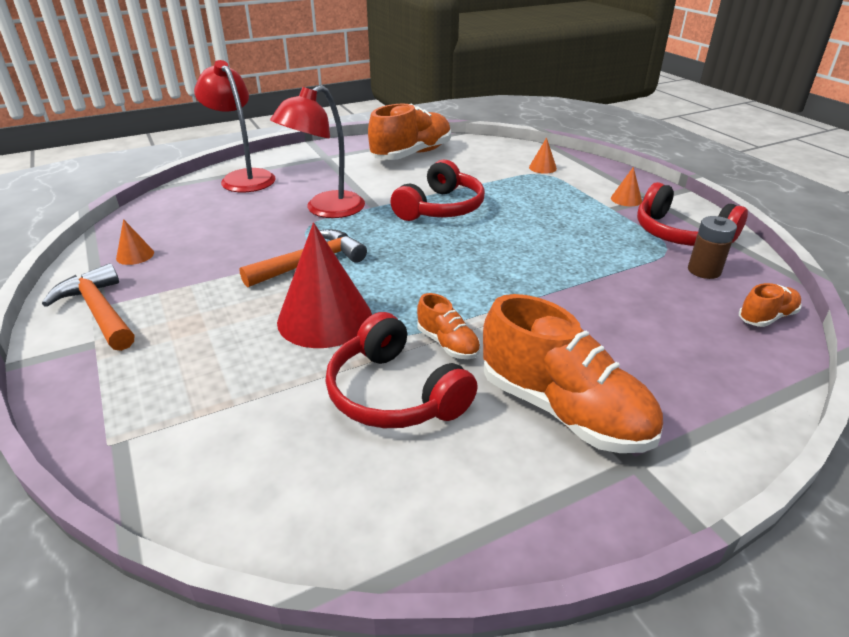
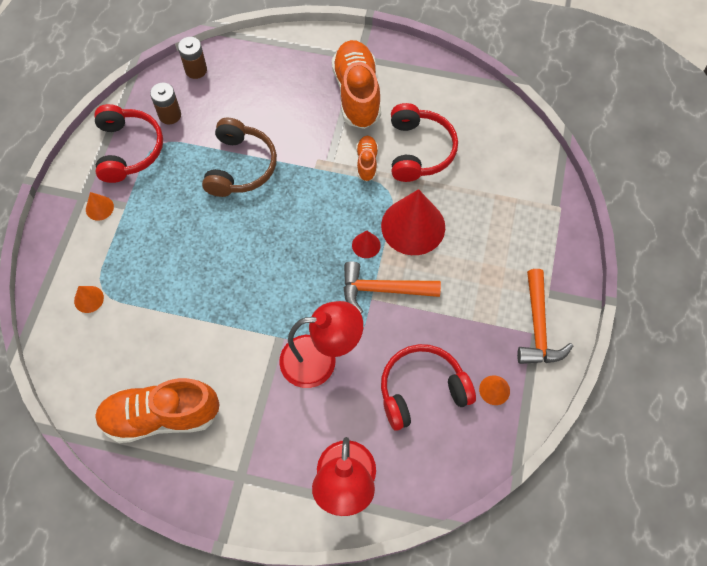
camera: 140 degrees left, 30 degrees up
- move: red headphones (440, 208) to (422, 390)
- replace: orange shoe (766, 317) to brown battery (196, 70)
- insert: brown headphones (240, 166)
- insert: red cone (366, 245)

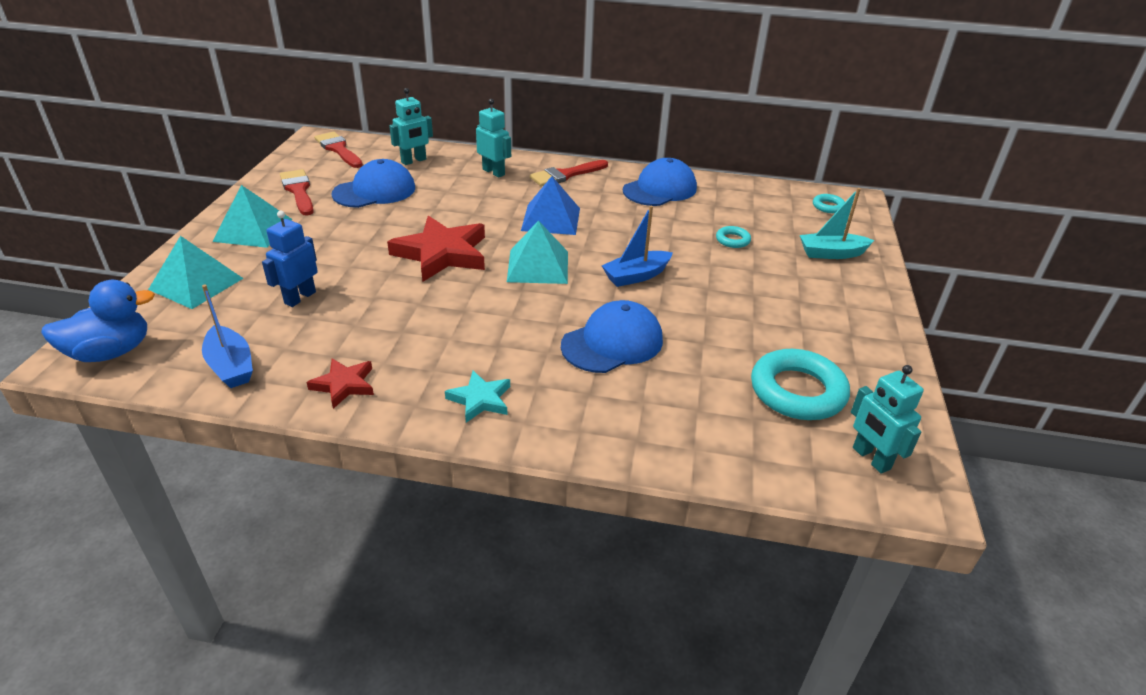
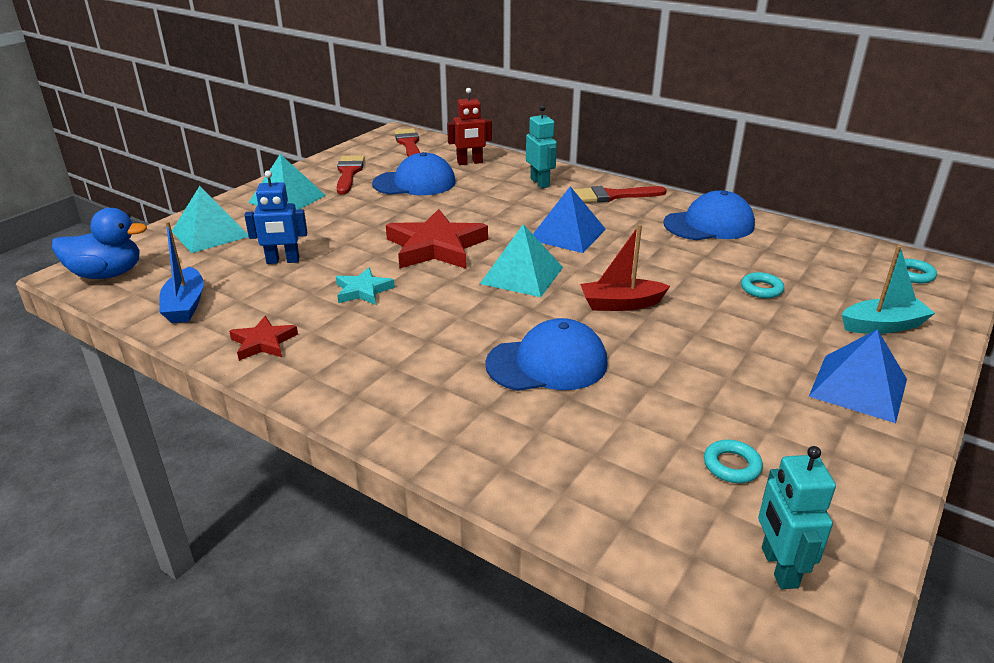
camera: 25 degrees right, 5 degrees down
- rotate: blue robot (300, 297) = (283, 261) 150 degrees counterclockwise
- recolor: turquoise robot (414, 161) to red robot (470, 162)
- move: turquoise star (480, 399) to (363, 290)
- recolor: blue boat (636, 276) to red boat (621, 304)
- resize: turquoise ring (797, 391) = (731, 465) x0.47
- rotate: turquoise boat (831, 253) = (882, 326) 150 degrees clockwise
- insert: blue pyramid (858, 387)

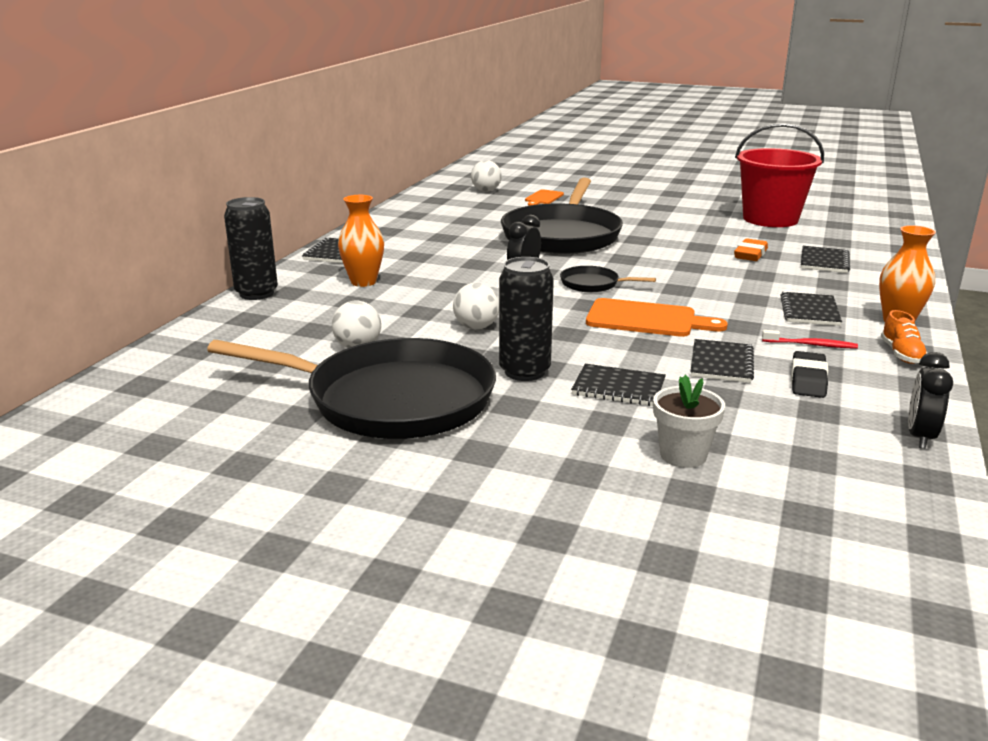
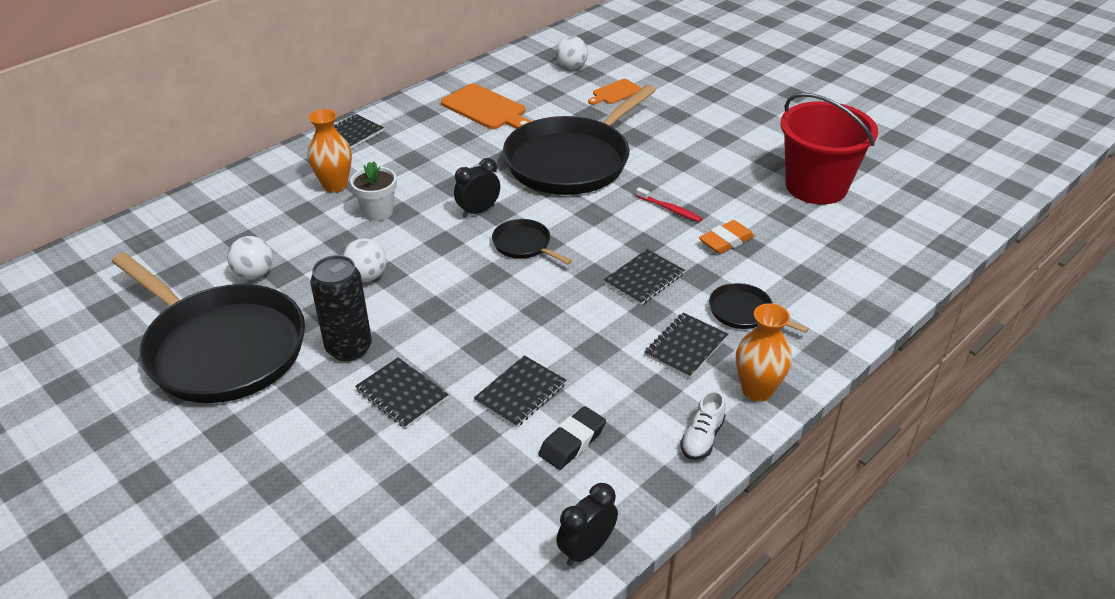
camera: 25 degrees right, 15 degrees up
- delete: black can (256, 293)
- move: orange cutting board (646, 319) to (486, 109)
- move: white flower pot (683, 455) to (378, 212)
- move: red toothbrush (811, 345) to (669, 209)
- move: black notebook (824, 261) to (644, 279)
- recolor: orange shoe (901, 354) to white shoe (702, 438)
- insert: black pan (743, 312)

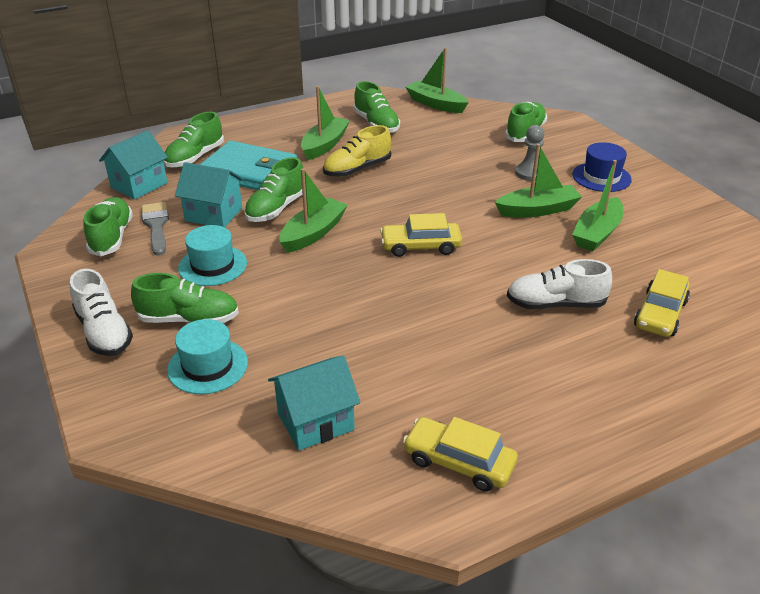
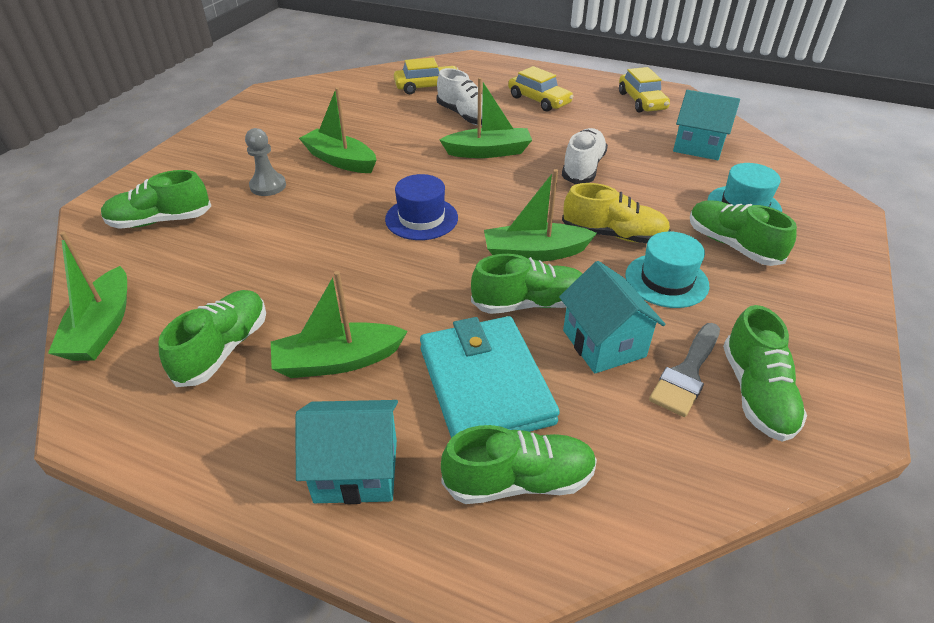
camera: 130 degrees left, 5 degrees up
- move: white shoe (104, 332) to (583, 168)
- rotate: green shoe (111, 237) = (756, 393) 45 degrees counterclockwise
- move: turquoise house (139, 185) to (356, 470)
- move: yellow shoe (357, 169) to (613, 235)
- move: yellow car (420, 246) to (539, 100)
- move: blue hat (601, 177) to (421, 218)
- move: green boat (597, 233) to (488, 152)

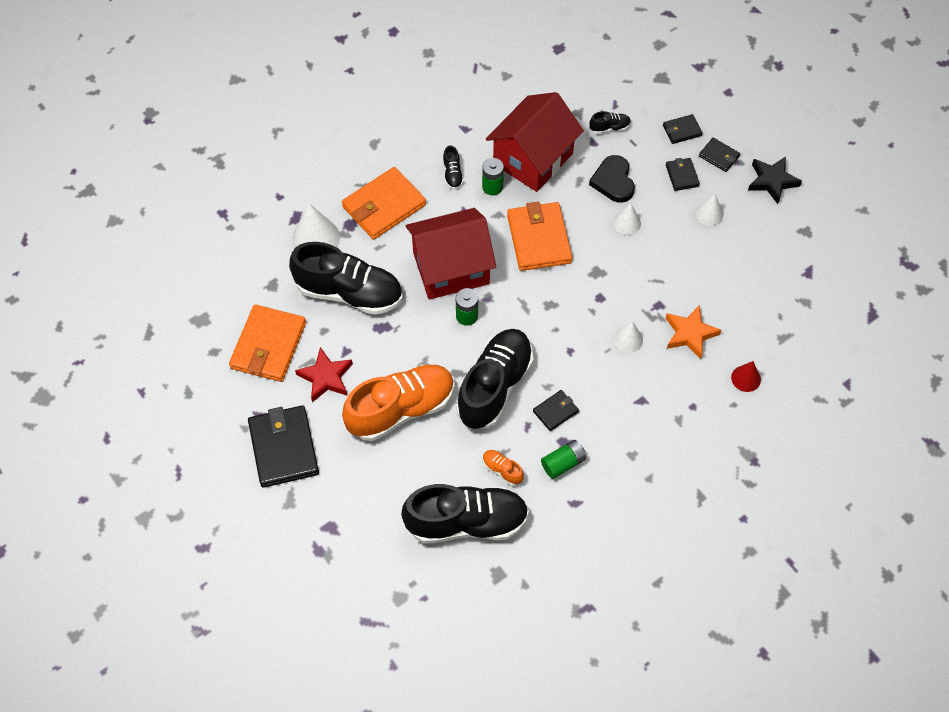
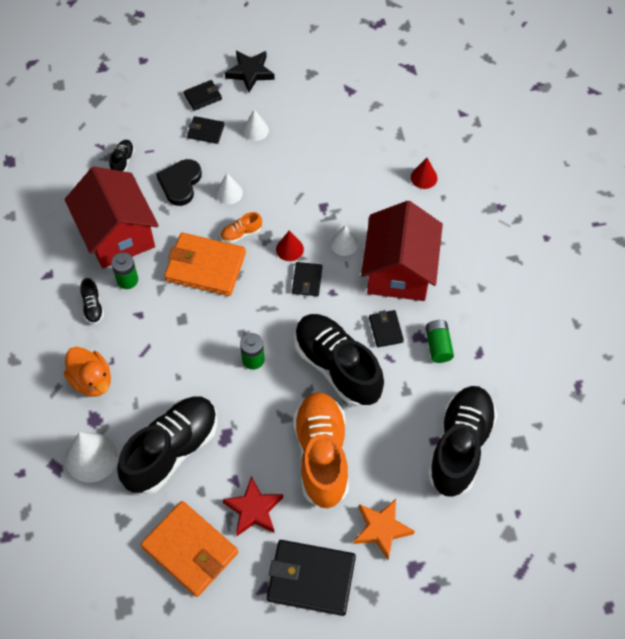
camera: 65 degrees left, 0 degrees up
- replace: orange wallet (384, 206) to orange duck (91, 380)
- move: red house (451, 268) to (399, 270)
- rotate: black shoe (452, 174) = (93, 307) 60 degrees clockwise
- move: orange shoe (502, 470) to (241, 233)
- rotate: black heart (613, 181) = (180, 183) 90 degrees clockwise
- move: black wallet (682, 130) to (307, 280)
- move: orange star (690, 334) to (381, 529)
- insert: red cone (289, 249)

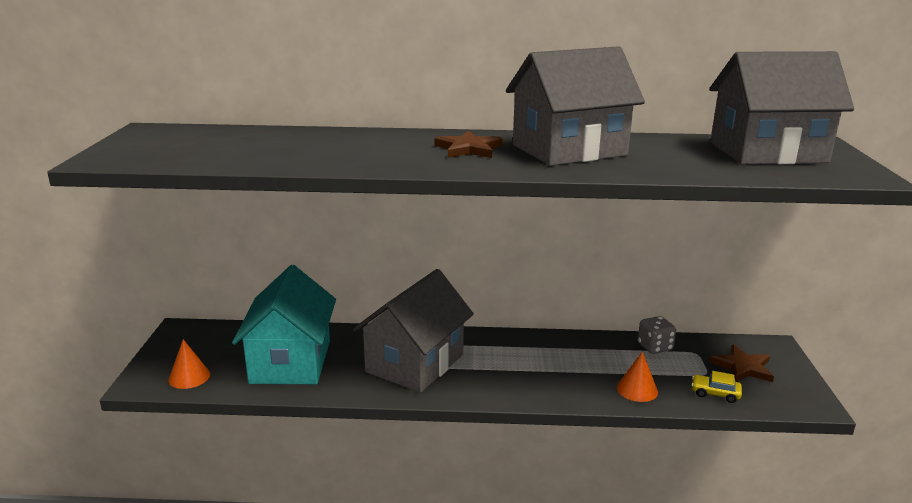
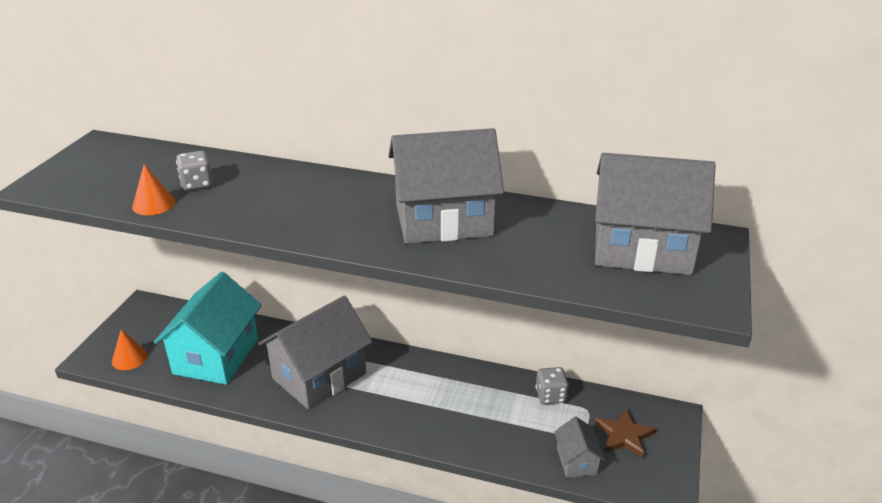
camera: 15 degrees right, 10 degrees up
- delete: brown star (468, 149)
- move: orange cone (637, 389) to (153, 204)
- replace: yellow car (715, 393) to grey house (577, 461)
- insert: grey dice (197, 184)

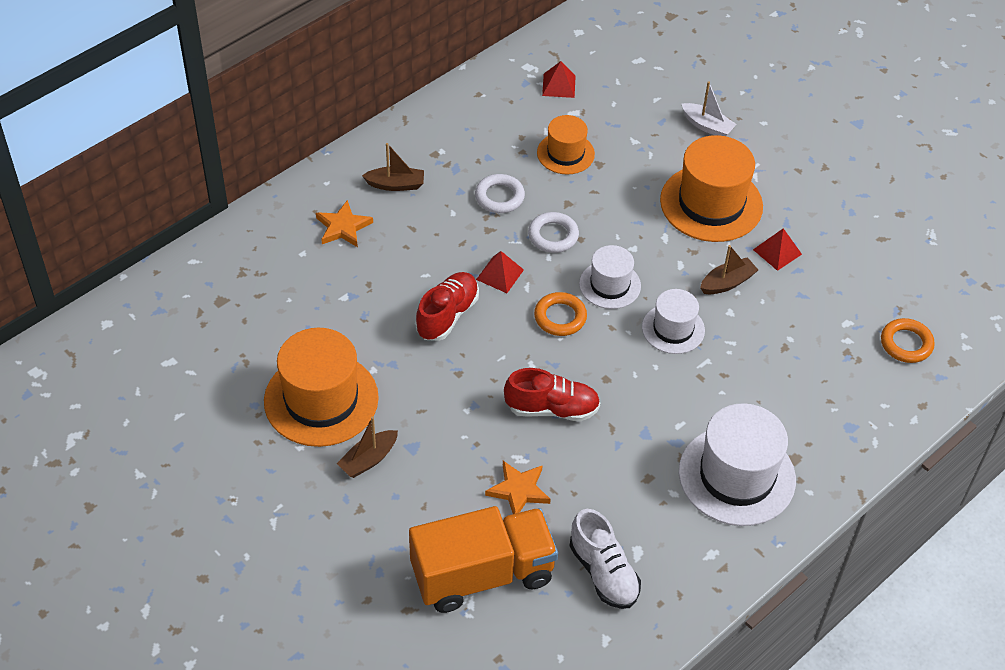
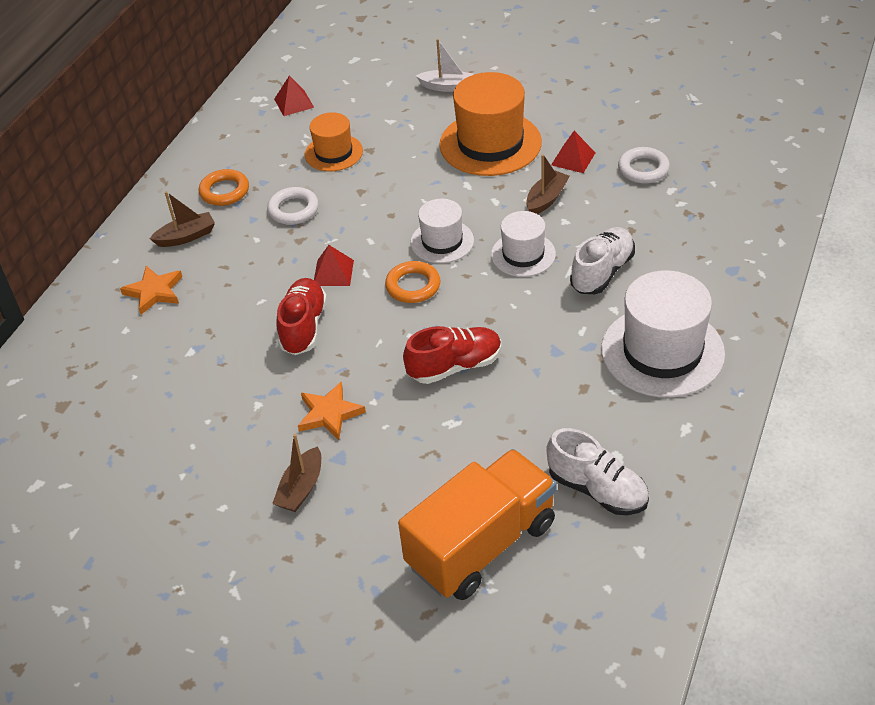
camera: 20 degrees left, 5 degrees down
- delete: orange hat (321, 399)
- move: orange star (518, 490) to (329, 414)
- move: white ring (553, 235) to (643, 169)
- move: orange ring (906, 344) to (224, 191)
- insert: white shoe (602, 272)

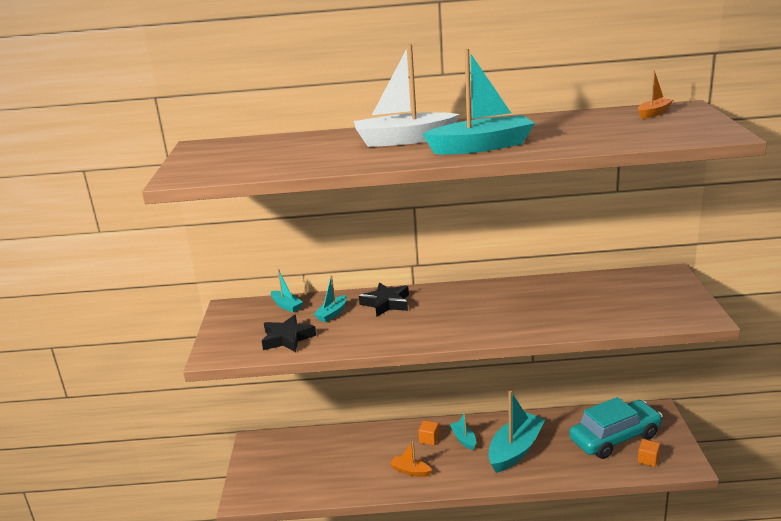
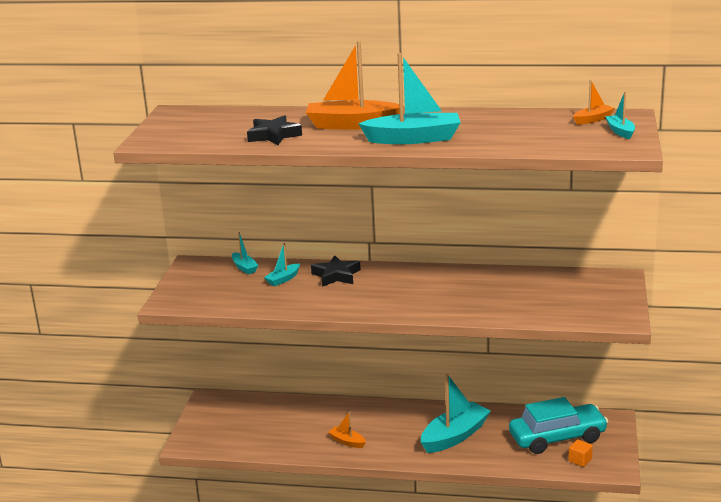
camera: 10 degrees right, 0 degrees up
- move: black star (287, 338) to (273, 135)
- recolor: white boat (403, 140) to orange boat (352, 125)
- delete: orange cube (429, 439)
- move: turquoise boat (463, 439) to (620, 131)

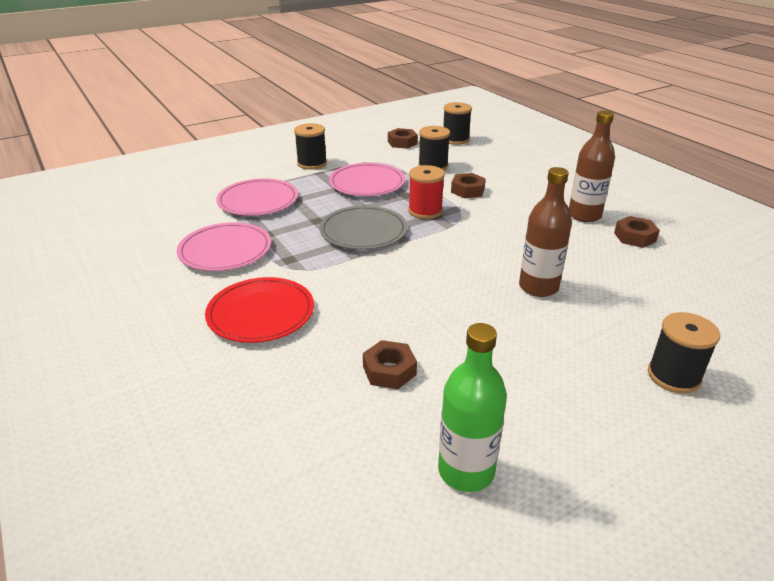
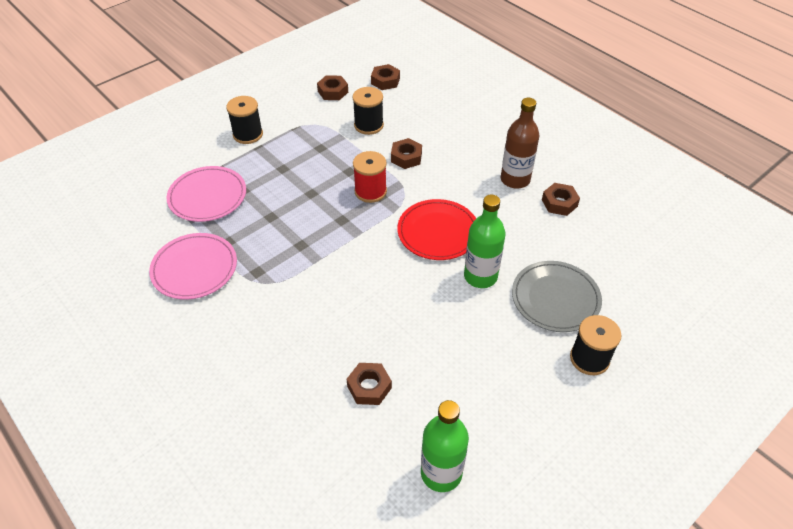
camera: 10 degrees left, 15 degrees up
- move: red plate (261, 313) to (438, 232)
- move: grey plate (363, 231) to (555, 298)
- delete: pink plate (367, 183)
- replace: black spool (455, 139) to brown nut (385, 81)
- recolor: brown bottle (538, 287) to green bottle (480, 276)

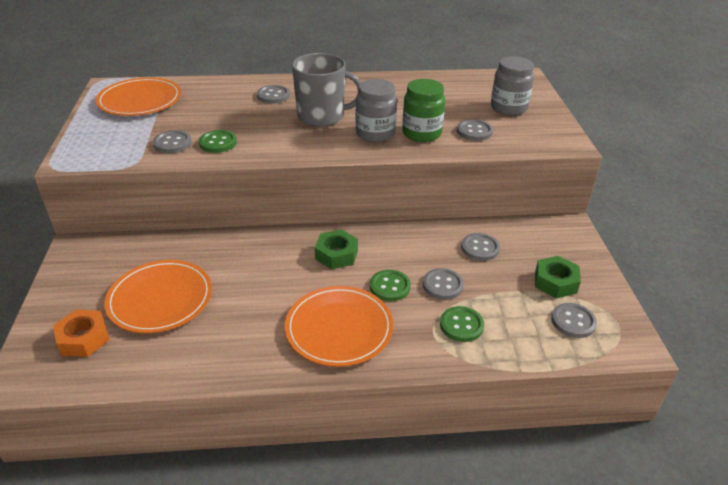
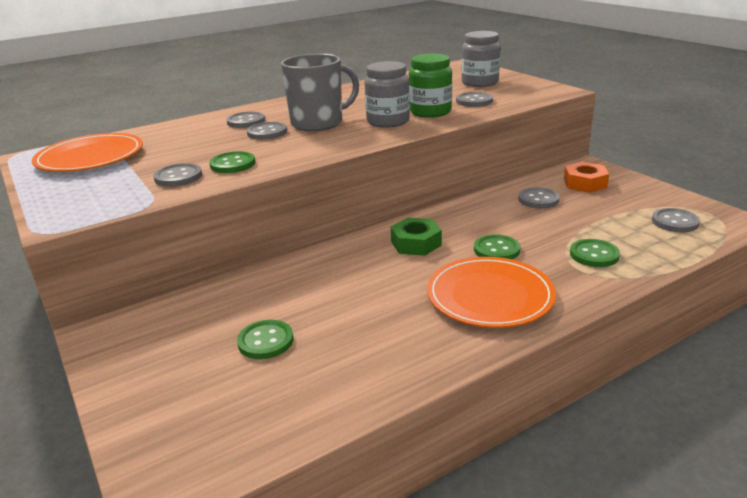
camera: 25 degrees left, 10 degrees down
- move: orange nut (83, 338) to (585, 183)
- replace: orange plate (160, 299) to green button (265, 341)
- move: grey button (442, 285) to (267, 132)
- delete: green nut (555, 282)

